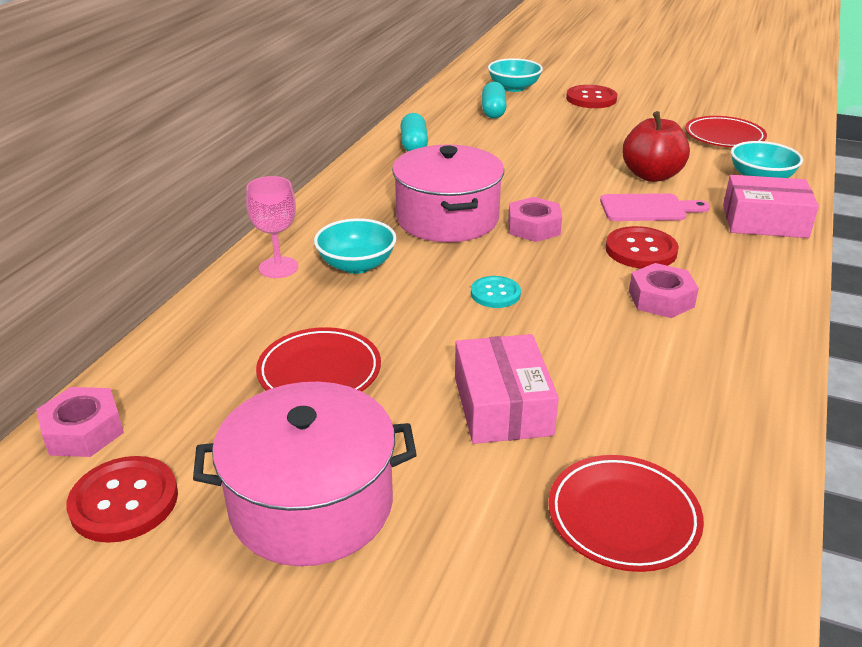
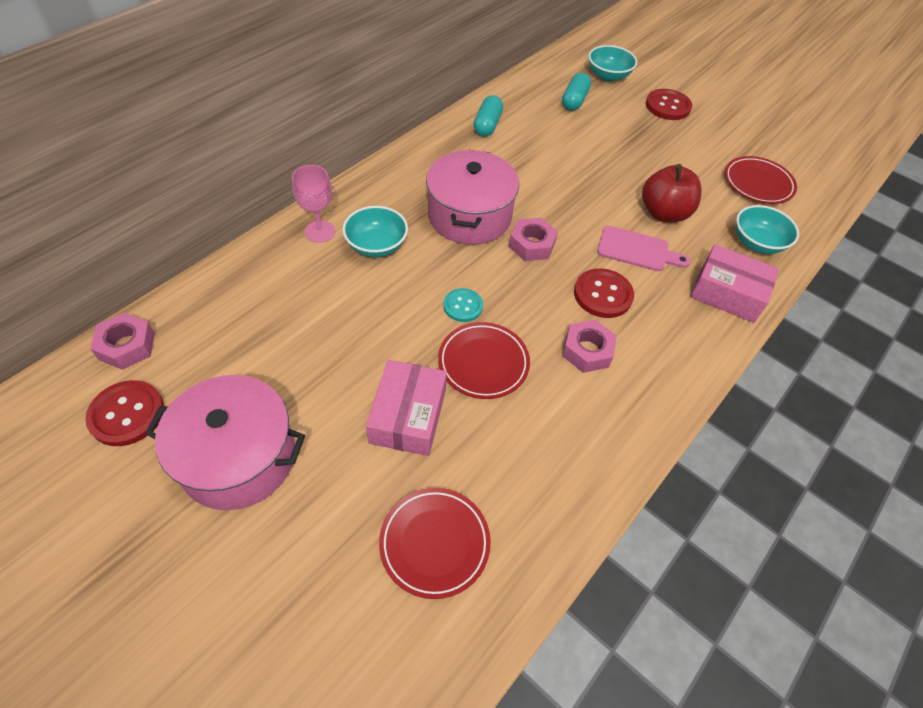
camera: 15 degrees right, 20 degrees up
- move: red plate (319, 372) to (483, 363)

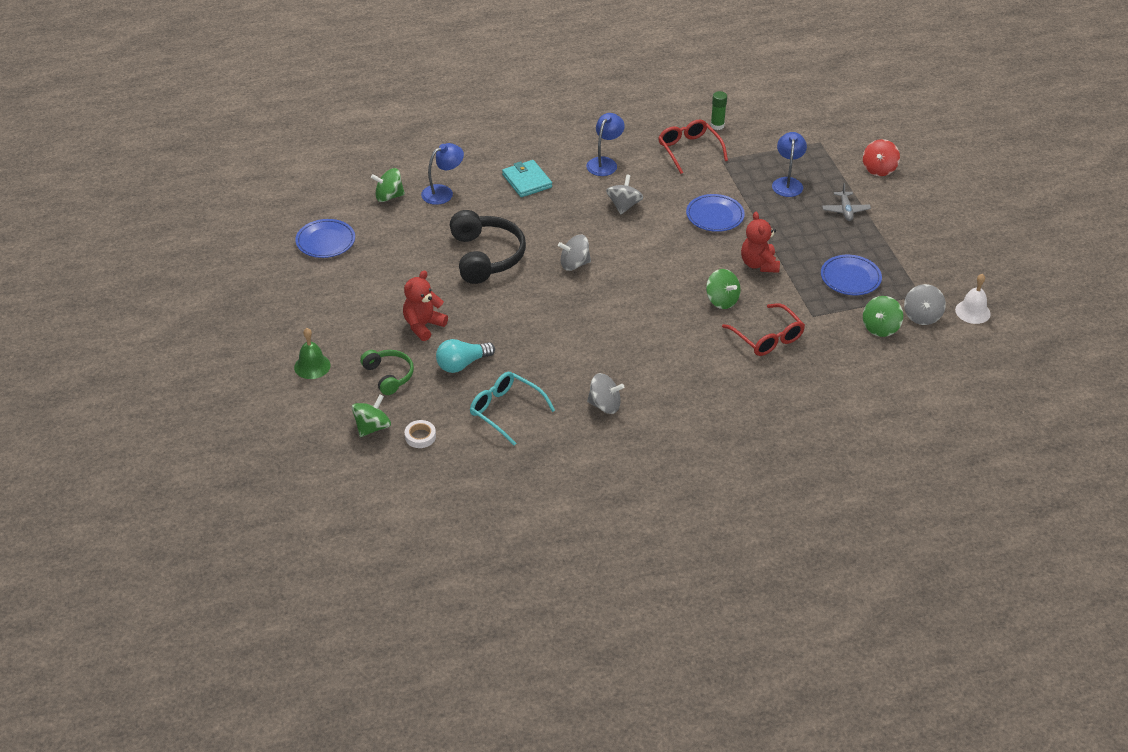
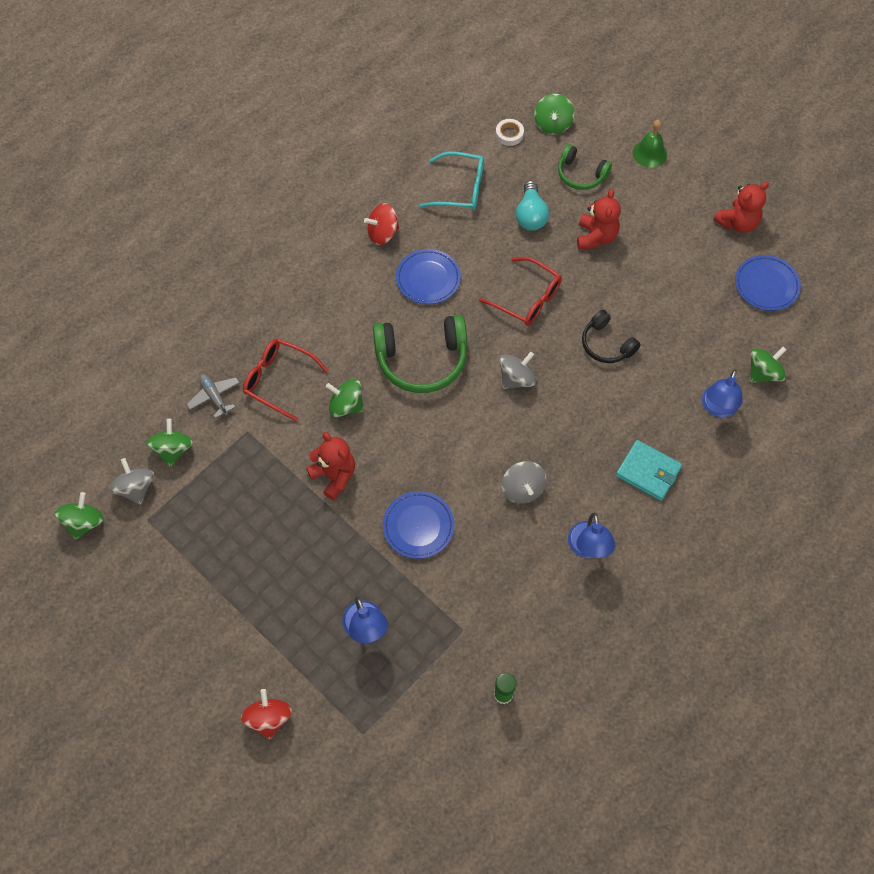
camera: 150 degrees right, 20 degrees up
- rotate: turquoise light bulb (462, 364) = (530, 215) 150 degrees clockwise
- resize: black headphones (486, 256) = (606, 344) x0.59
- recolor: grey spinning top (605, 405) to red spinning top (382, 233)
- move: red glasses (689, 150) to (527, 299)
- move: blue plate (850, 278) to (428, 279)
- move: grey plane (845, 210) to (214, 397)
- replace: white bell (972, 312) to green spinning top (84, 522)
- insert: green headphones (422, 360)
- insert: red teddy bear (737, 223)

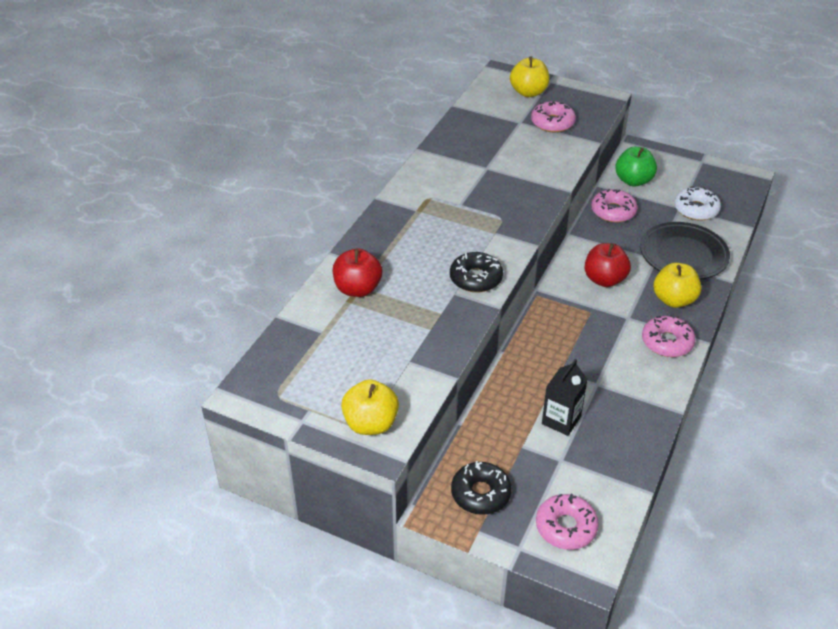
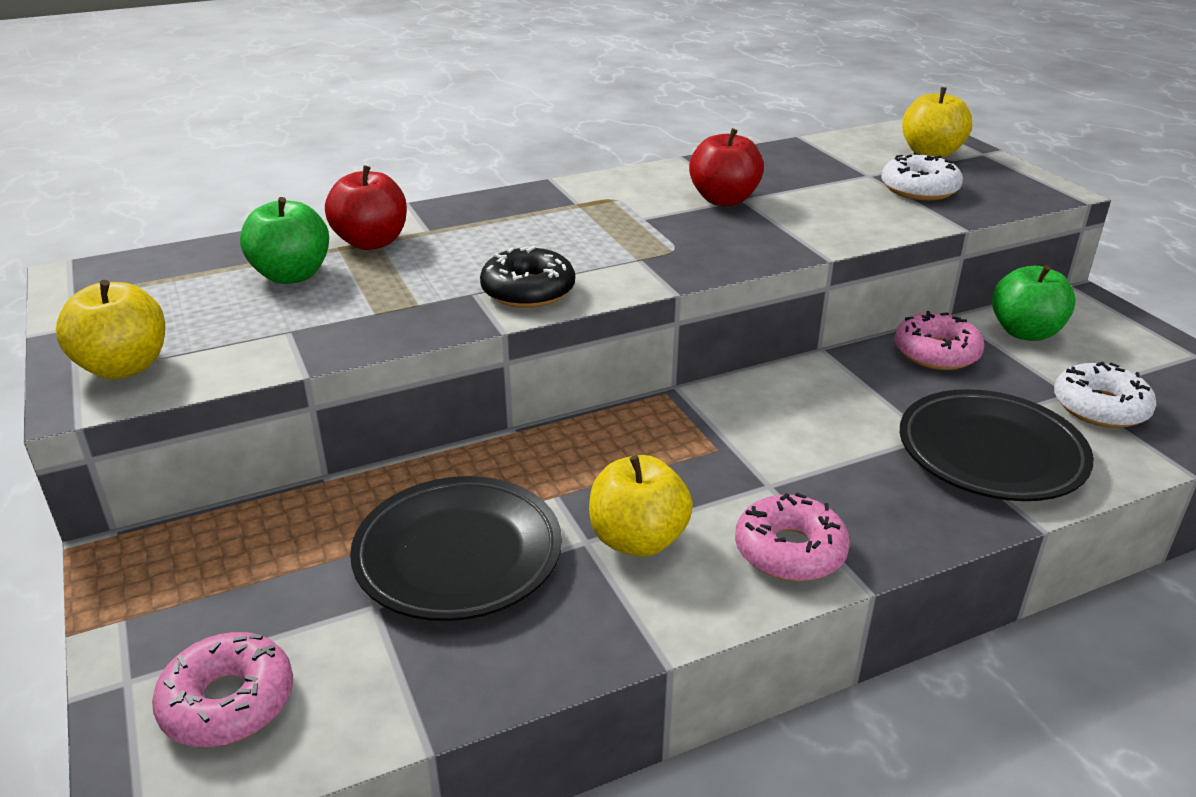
camera: 40 degrees right, 10 degrees down
- delete: black donut (480, 493)
- recolor: pink donut (552, 123) to white donut (919, 189)
- replace: black carton (561, 420) to black plate (458, 555)
- move: red apple (604, 279) to (724, 200)
- move: yellow apple (673, 300) to (638, 540)
- insert: green apple (292, 275)

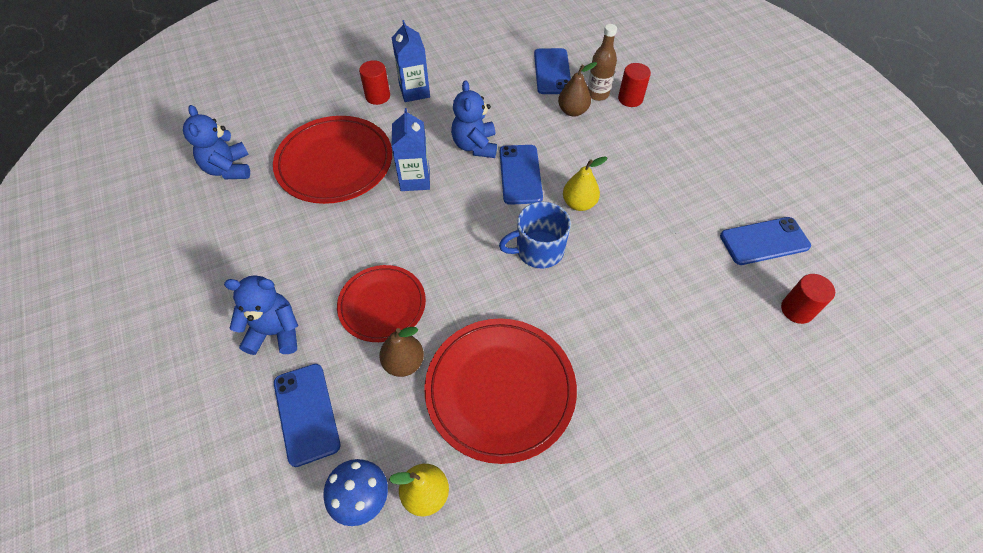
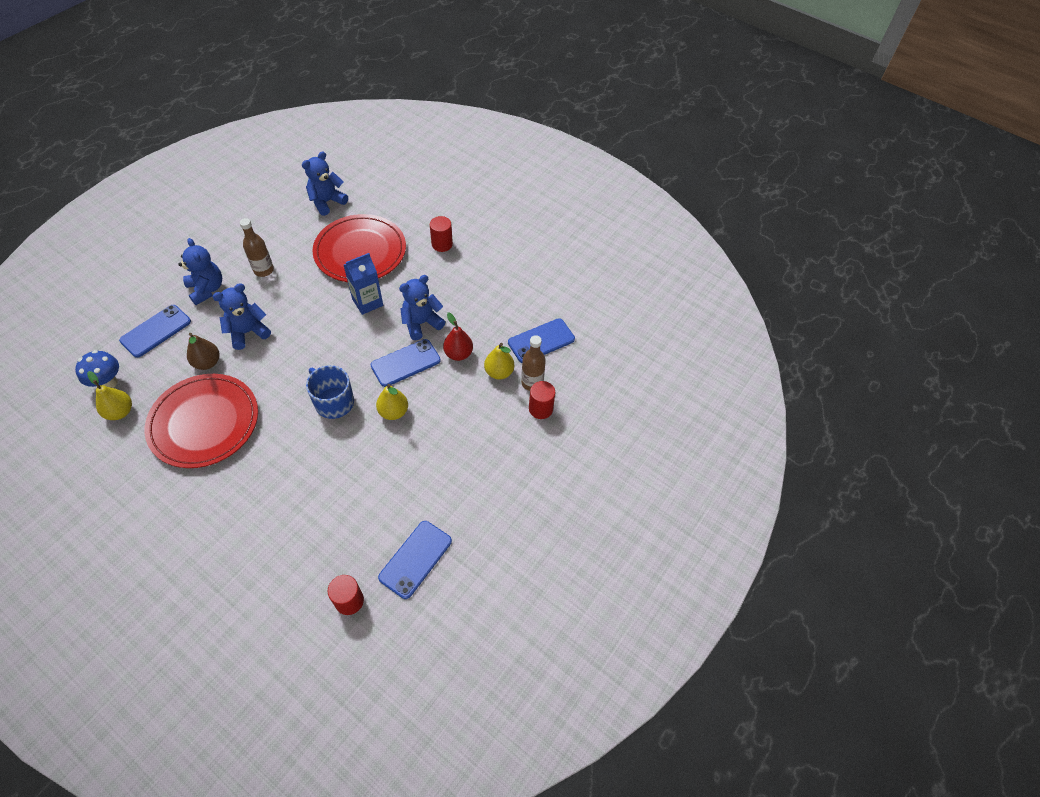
camera: 60 degrees right, 0 degrees up
- replace: red plate (382, 305) to blue teddy bear (248, 332)
- delete: blue carton (414, 91)
- recolor: brown pear (572, 111) to yellow pear (499, 372)
- rotate: blue phone (764, 241) = (415, 559) 75 degrees clockwise
- insert: brown bottle (264, 270)
- insert: red pear (458, 354)

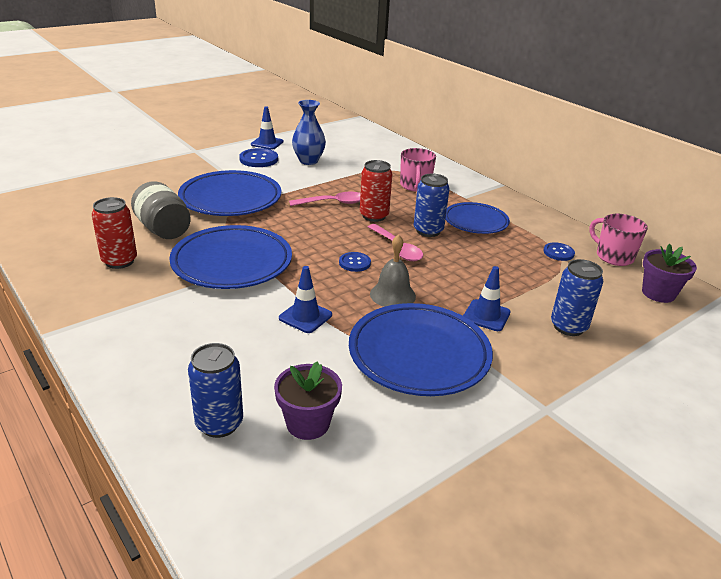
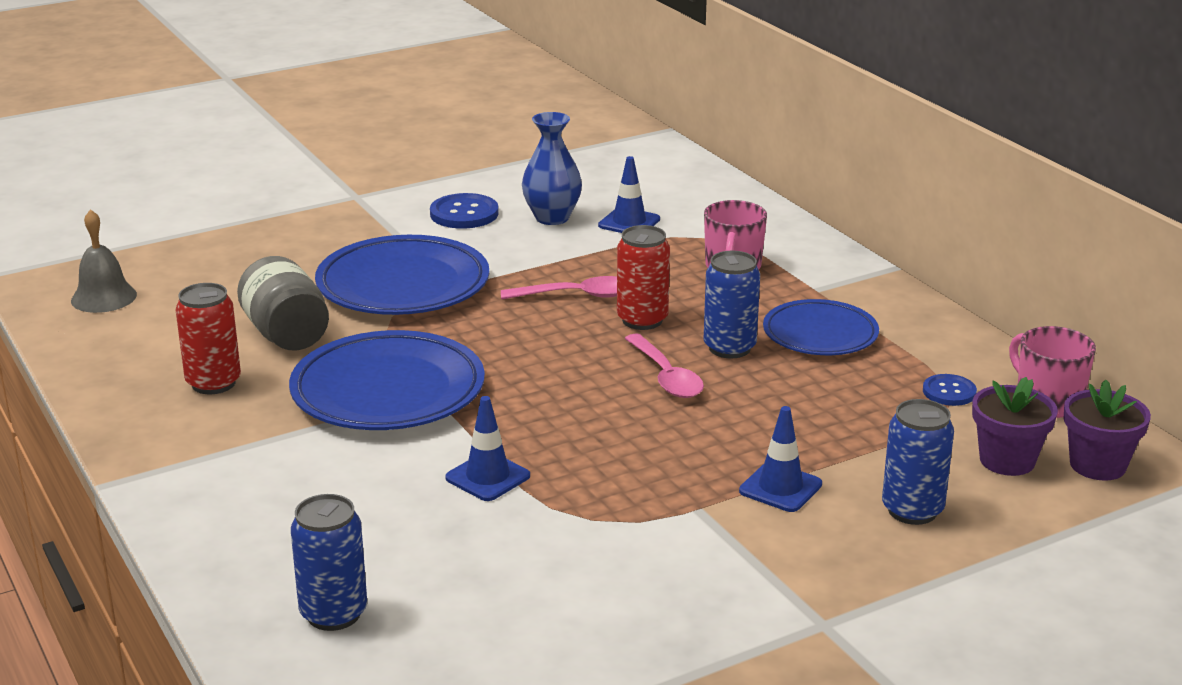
camera: 10 degrees right, 5 degrees down
- move: blue traffic cone (267, 143) to (629, 222)
- move: purple flower pot (308, 423) to (1007, 460)
- delete: blue button (354, 263)
- delete: blue plate (419, 354)
- move: grey bell (392, 295) to (104, 297)

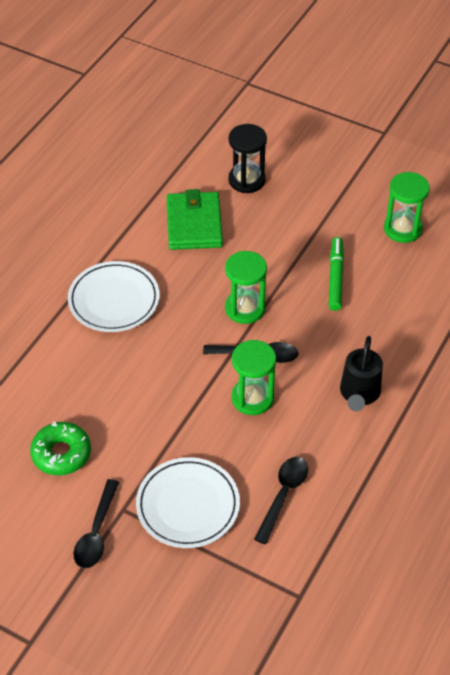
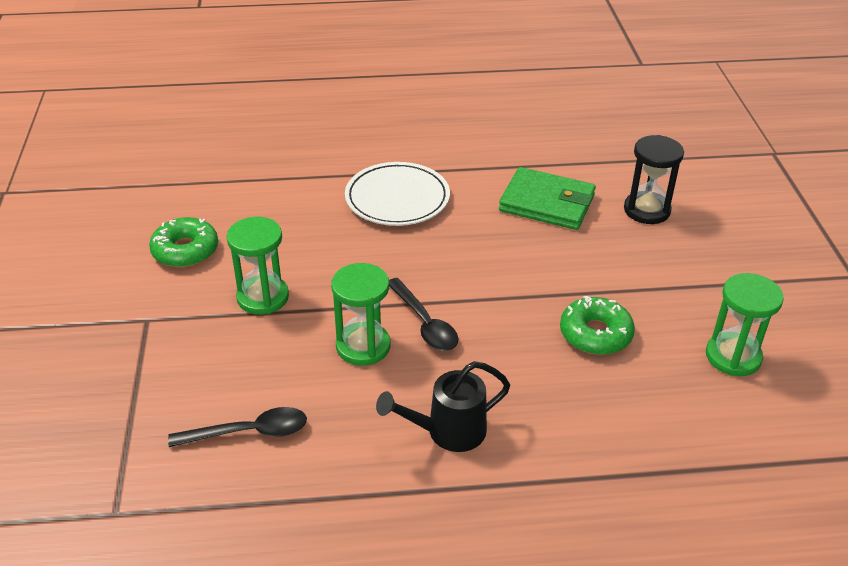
camera: 55 degrees right, 10 degrees down
- delete: black spoon (96, 533)
- delete: white plate (188, 505)
- rotate: green wallet (194, 224) = (547, 203) 60 degrees clockwise
- move: green hourglass (245, 308) to (263, 297)
- replace: green marker (335, 277) to green donut (595, 334)

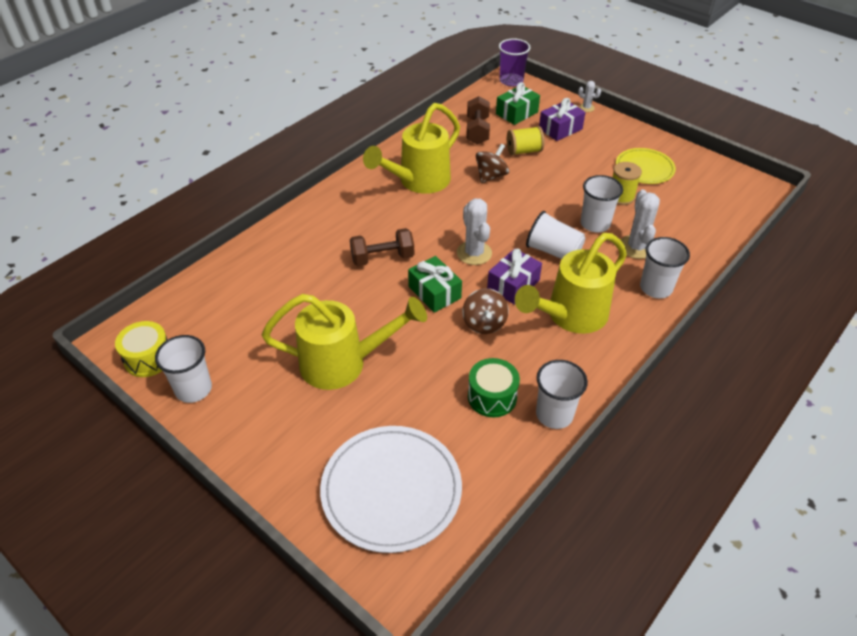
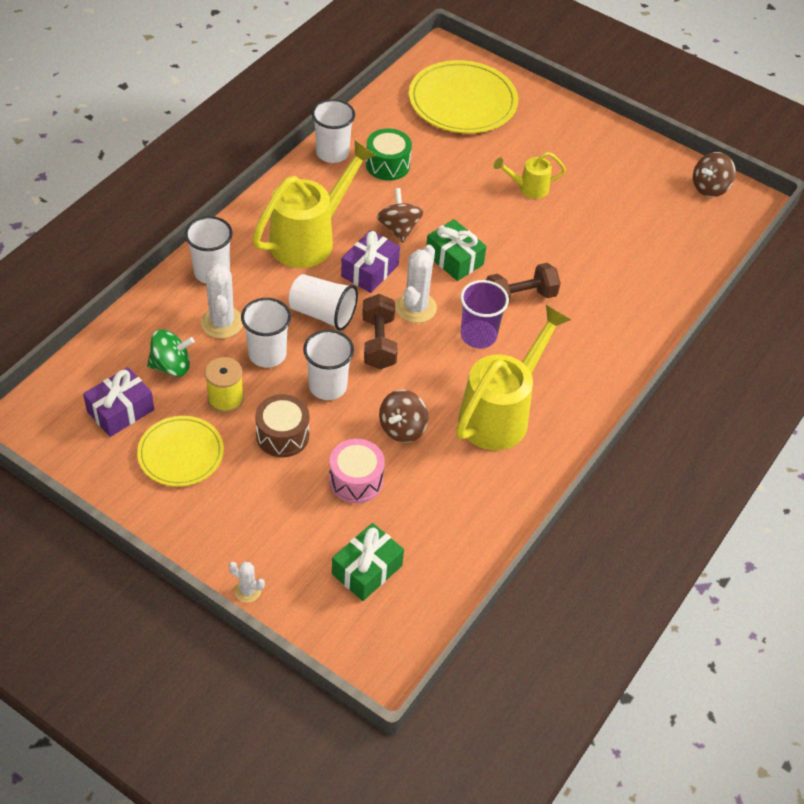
camera: 170 degrees right, 5 degrees up
- replace: yellow drum (148, 358) to brown spinning top (709, 188)
- move: white cup (193, 389) to (327, 386)
- resize: yellow watering can (343, 363) = (528, 188) x0.50
- recolor: white plate (391, 490) to yellow plate (462, 101)
- rotate: white cactus (474, 253) = (416, 307) 45 degrees clockwise
- move: brown dumbbell (477, 131) to (378, 343)
- move: purple cup (511, 81) to (478, 335)
- replace: yellow spool (524, 151) to pink drum (356, 480)
- move: purple gift (560, 129) to (120, 410)
- insert: green spinning top (171, 366)
- insert: brown drum (282, 435)

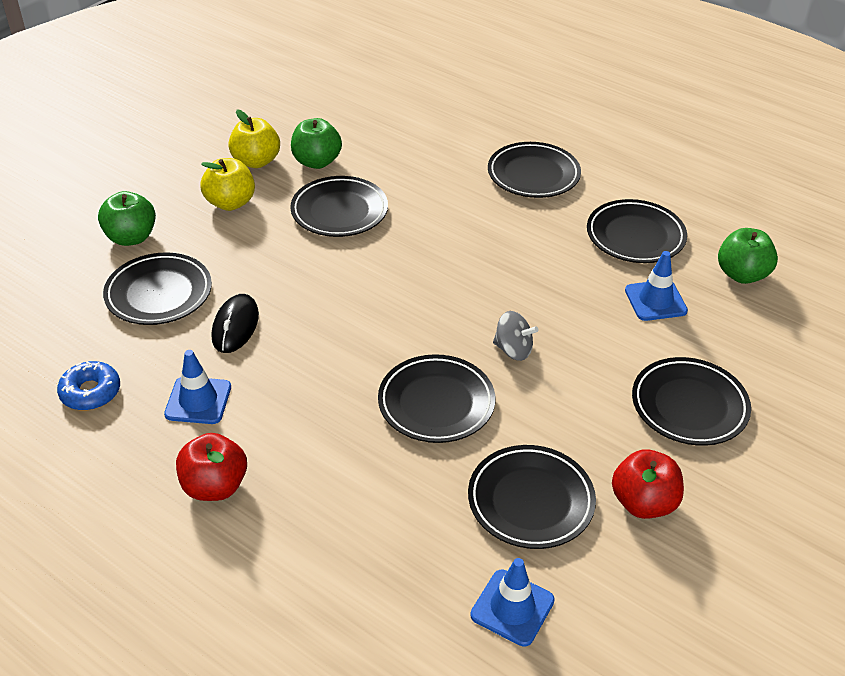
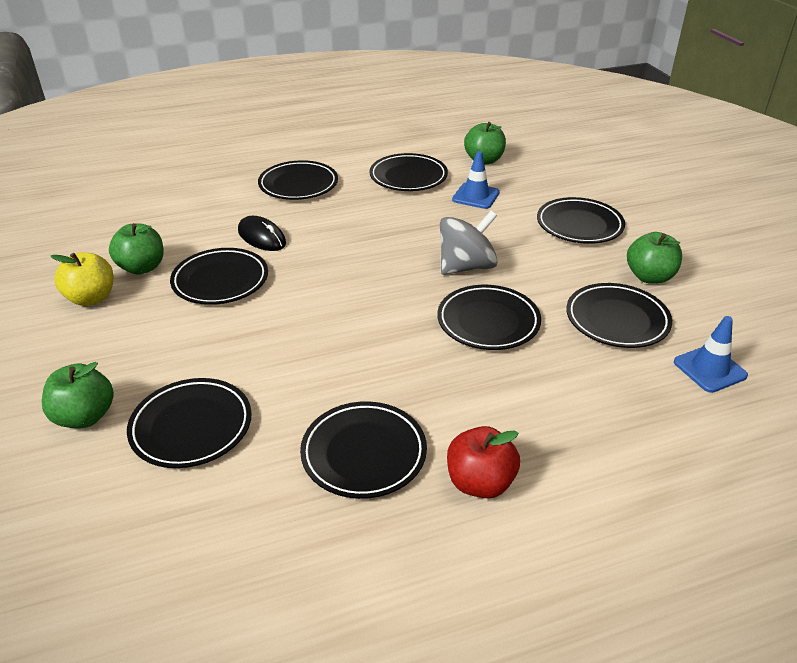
camera: 55 degrees left, 5 degrees down
- delete: blue donut (90, 392)
- replace: blue traffic cone (198, 401) to black plate (364, 453)
- delete: yellow apple (230, 203)
- move: black mouse (235, 326) to (261, 237)
- resize: grey spinning top (513, 350) = (466, 267) x1.67
- recolor: red apple (643, 503) to green apple (649, 277)

